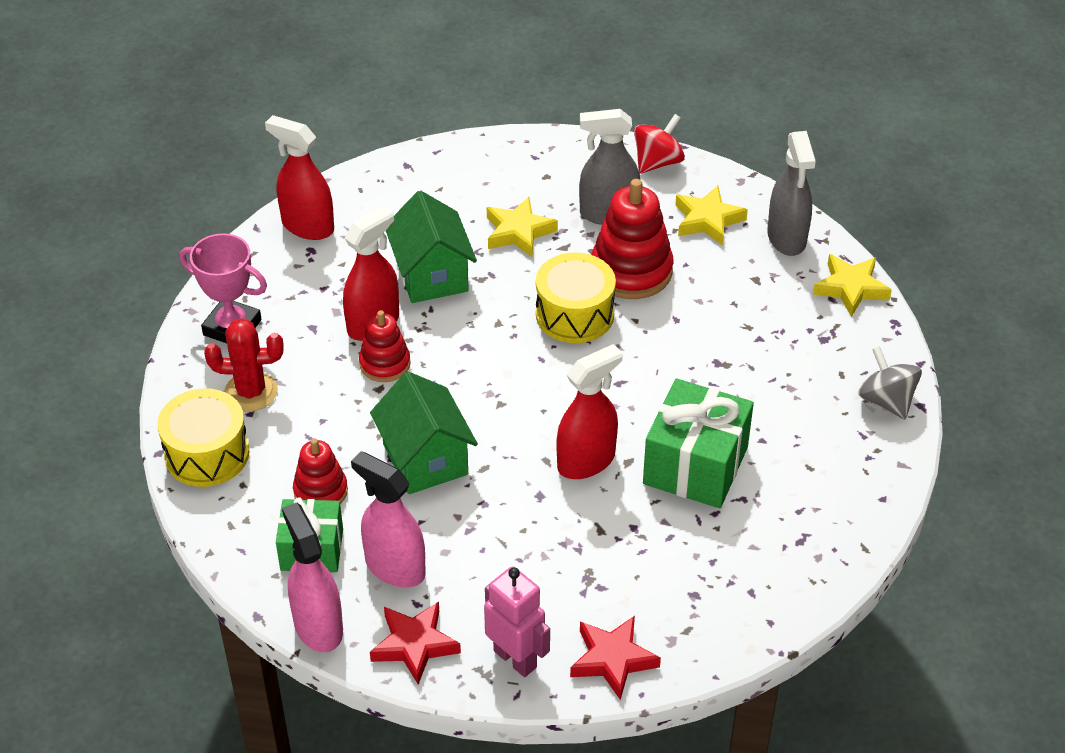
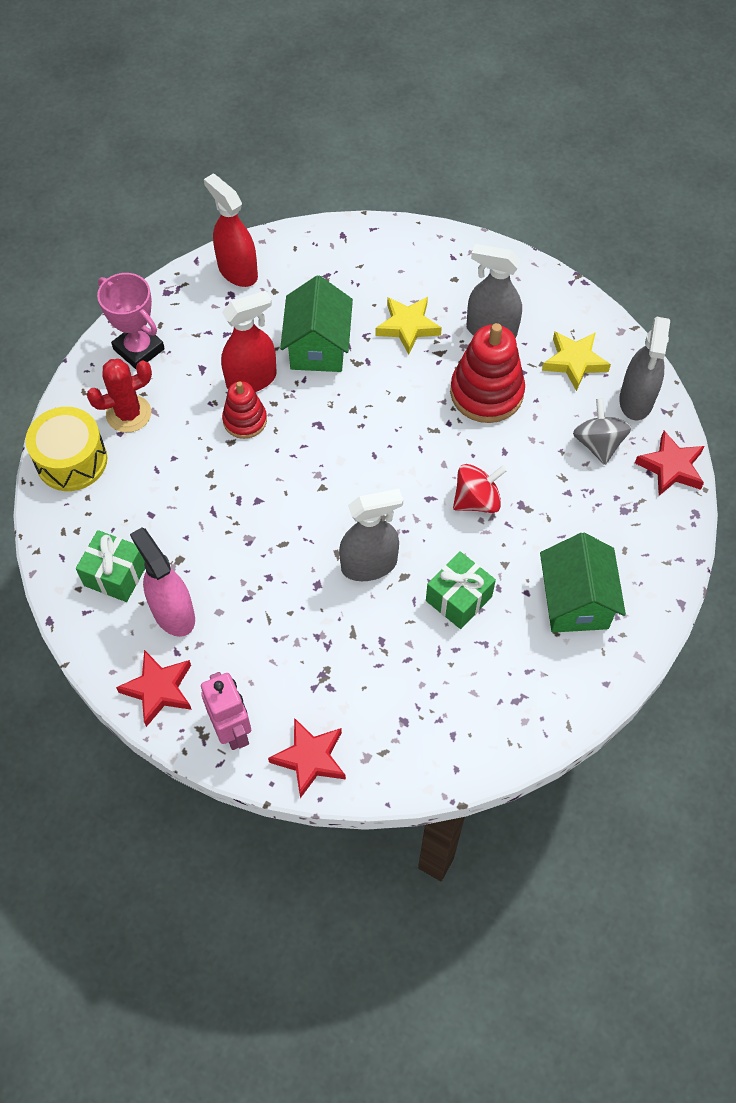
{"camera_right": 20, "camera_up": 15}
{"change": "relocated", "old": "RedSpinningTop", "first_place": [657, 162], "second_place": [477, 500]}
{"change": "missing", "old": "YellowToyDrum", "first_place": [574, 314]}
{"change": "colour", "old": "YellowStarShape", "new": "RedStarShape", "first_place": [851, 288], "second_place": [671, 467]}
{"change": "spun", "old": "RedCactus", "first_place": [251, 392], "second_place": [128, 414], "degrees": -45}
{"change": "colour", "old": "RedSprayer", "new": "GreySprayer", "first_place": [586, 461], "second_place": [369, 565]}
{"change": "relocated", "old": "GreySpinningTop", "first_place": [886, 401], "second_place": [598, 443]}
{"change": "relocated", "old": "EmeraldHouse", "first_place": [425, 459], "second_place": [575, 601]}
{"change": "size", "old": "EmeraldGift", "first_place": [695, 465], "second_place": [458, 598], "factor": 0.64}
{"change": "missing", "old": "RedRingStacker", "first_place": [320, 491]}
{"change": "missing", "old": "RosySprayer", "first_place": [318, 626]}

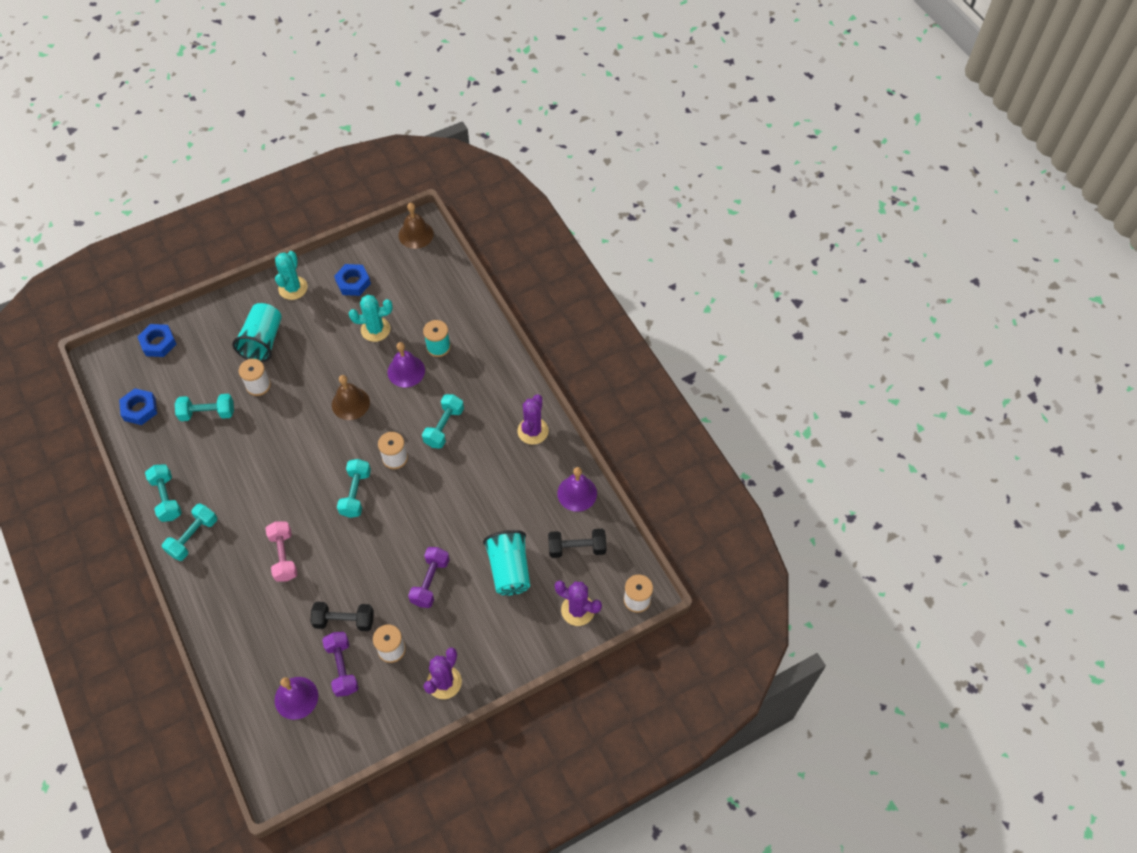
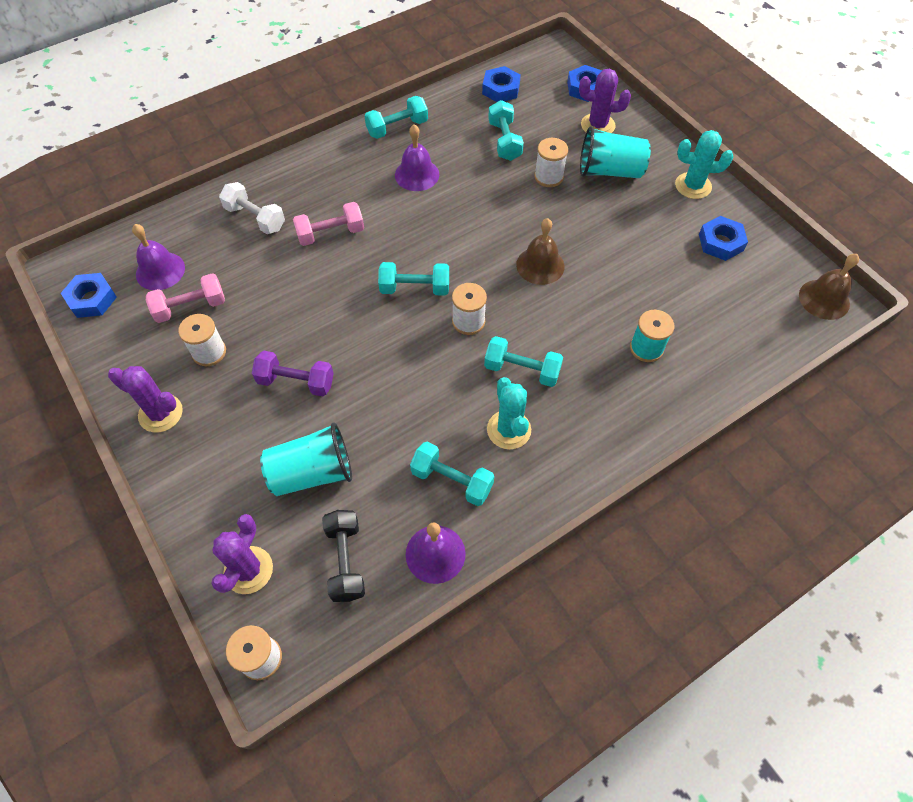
{"camera_right": 85, "camera_up": 0}
{"change": "relocated", "old": "AquaCactus", "first_place": [375, 329], "second_place": [509, 430]}
{"change": "relocated", "old": "RoyalPurpleHandBell", "first_place": [406, 371], "second_place": [417, 174]}
{"change": "relocated", "old": "RoyalPurpleCactus", "first_place": [533, 431], "second_place": [597, 125]}
{"change": "relocated", "old": "AquaHandWeight", "first_place": [193, 537], "second_place": [452, 480]}
{"change": "missing", "old": "EbonyHandWeight", "first_place": [344, 621]}
{"change": "colour", "old": "RoyalPurpleHandWeight", "new": "RosyHandWeight", "first_place": [342, 668], "second_place": [190, 307]}
{"change": "appeared", "new": "WhiteHandWeight", "second_place": [255, 218]}
{"change": "appeared", "new": "BlueHexagonNut", "second_place": [92, 299]}

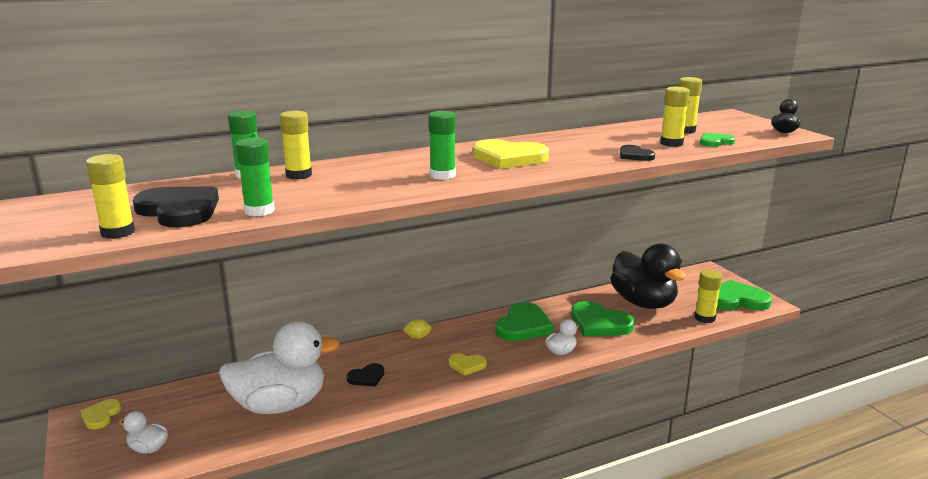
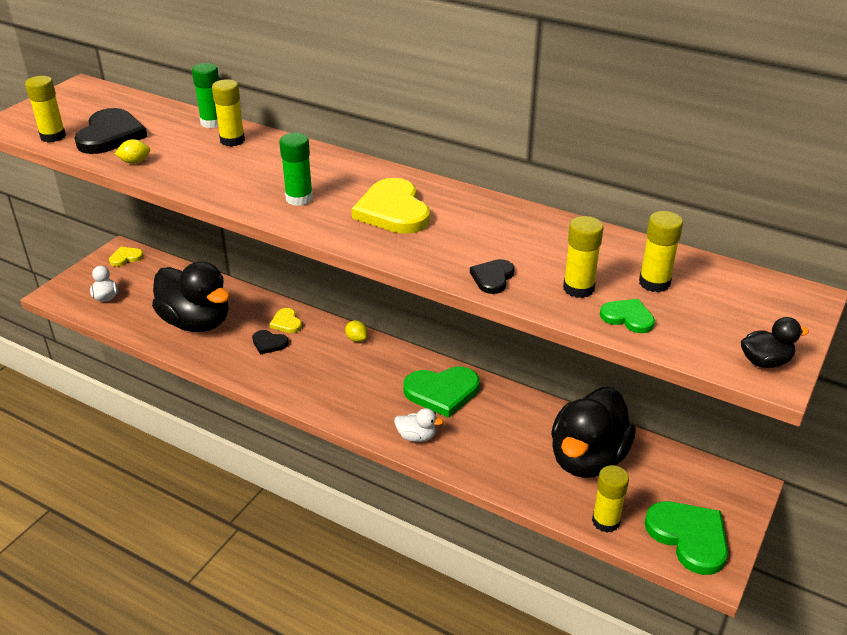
{"camera_right": 55, "camera_up": 15}
{"change": "exchanged", "old": "EmeraldGlueStick", "new": "YellowLemon", "first_place": [259, 211], "second_place": [135, 162]}
{"change": "missing", "old": "EmeraldHeart", "first_place": [599, 323]}
{"change": "colour", "old": "WhiteToyDuck", "new": "EbonyToyDuck", "first_place": [280, 405], "second_place": [196, 322]}
{"change": "relocated", "old": "YellowHeart", "first_place": [467, 365], "second_place": [286, 322]}

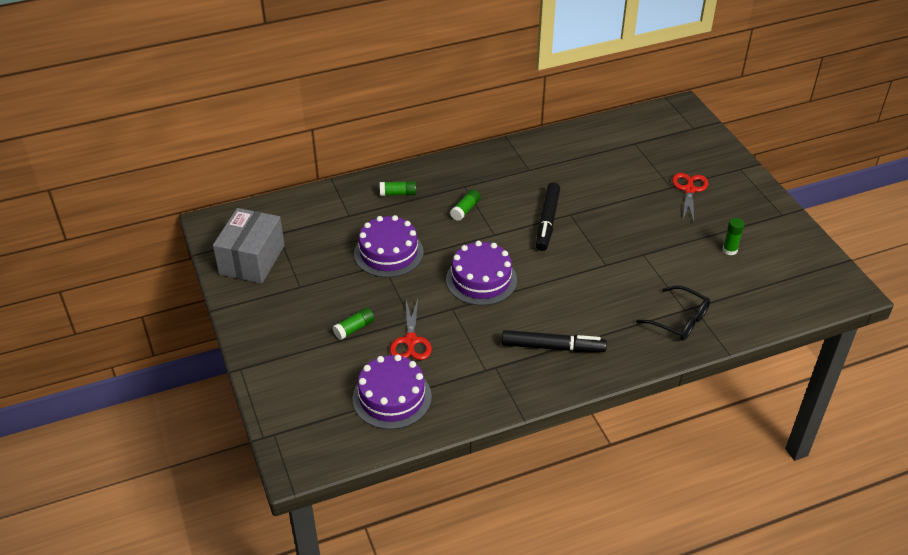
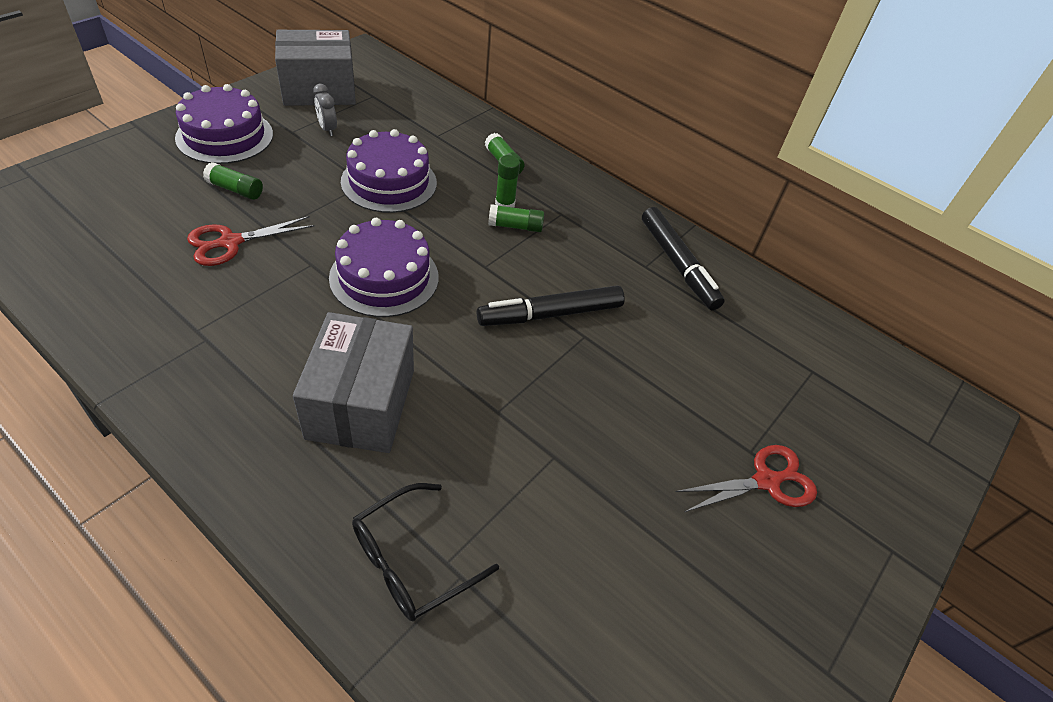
{"camera_right": 55, "camera_up": 5}
{"change": "relocated", "old": "EmeraldGlueStick", "first_place": [730, 250], "second_place": [505, 204]}
{"change": "spun", "old": "EbonyGlasses", "first_place": [678, 320], "second_place": [413, 560], "degrees": 45}
{"change": "relocated", "old": "EbonyMarker", "first_place": [552, 347], "second_place": [678, 264]}
{"change": "relocated", "old": "RoyalPurpleGateau", "first_place": [392, 397], "second_place": [225, 136]}
{"change": "appeared", "new": "GreyAlarmClock", "second_place": [327, 129]}
{"change": "appeared", "new": "GreyPackage", "second_place": [361, 403]}

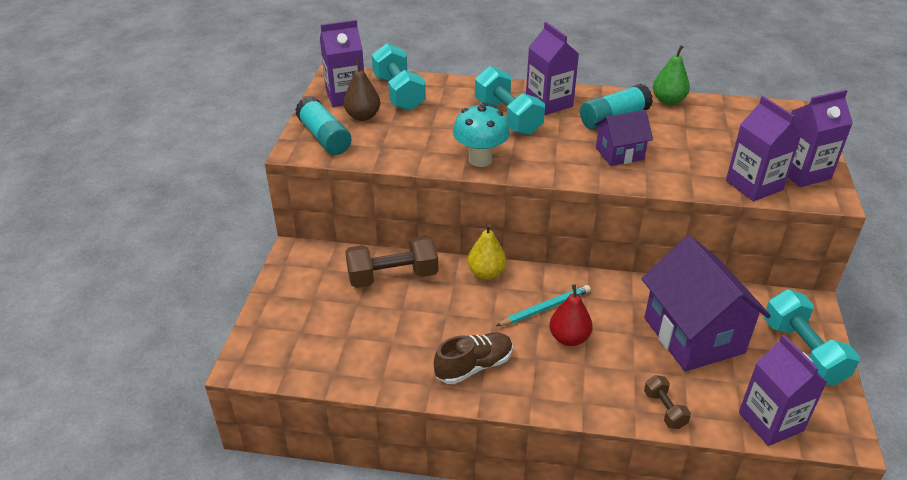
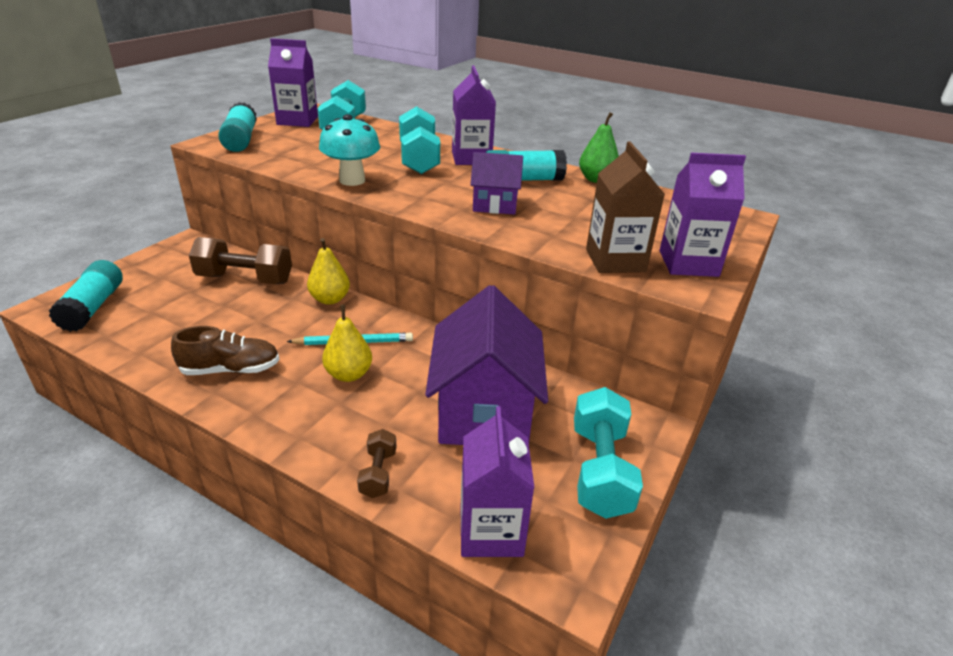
{"camera_right": 20, "camera_up": -5}
{"change": "missing", "old": "RussetToyPear", "first_place": [363, 116]}
{"change": "colour", "old": "RoyalPurpleCarton", "new": "RussetCarton", "first_place": [754, 185], "second_place": [615, 260]}
{"change": "colour", "old": "RedToyPear", "new": "YellowToyPear", "first_place": [569, 338], "second_place": [349, 374]}
{"change": "appeared", "new": "AquaGlueStick", "second_place": [93, 307]}

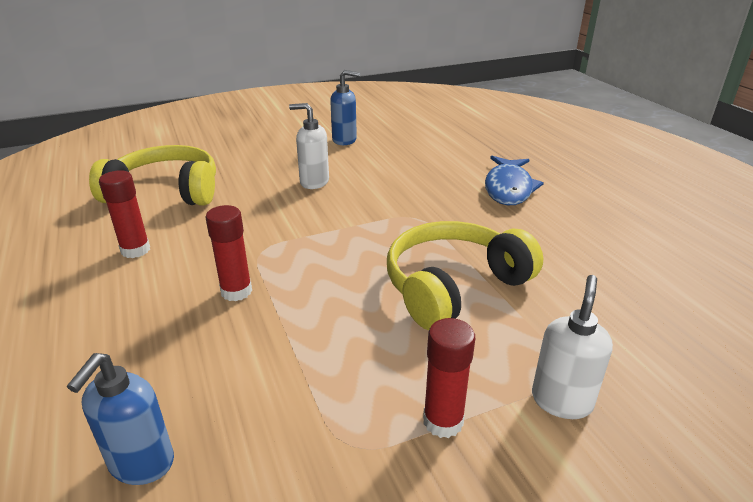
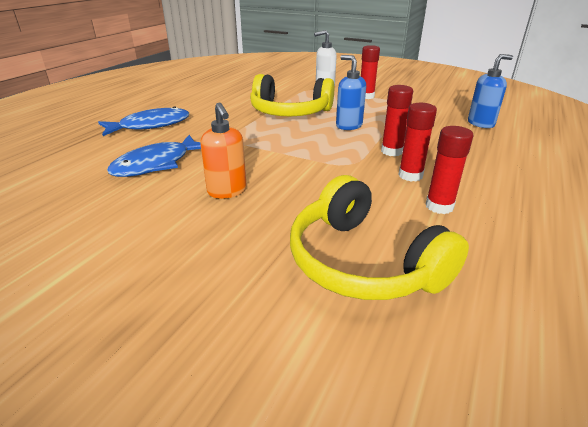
{"camera_right": -130, "camera_up": 0}
{"change": "relocated", "old": "BlueSoapDispenser", "first_place": [345, 140], "second_place": [348, 126]}
{"change": "colour", "old": "WhiteSoapDispenser", "new": "BrightOrangeSoapDispenser", "first_place": [314, 182], "second_place": [227, 191]}
{"change": "appeared", "new": "RedGlueStick", "second_place": [410, 175]}
{"change": "appeared", "new": "BlueFishFigure", "second_place": [157, 164]}

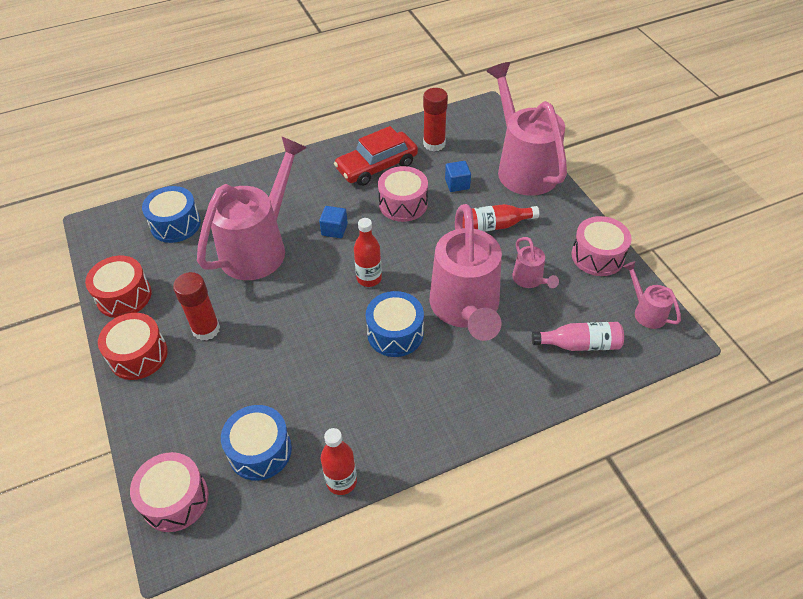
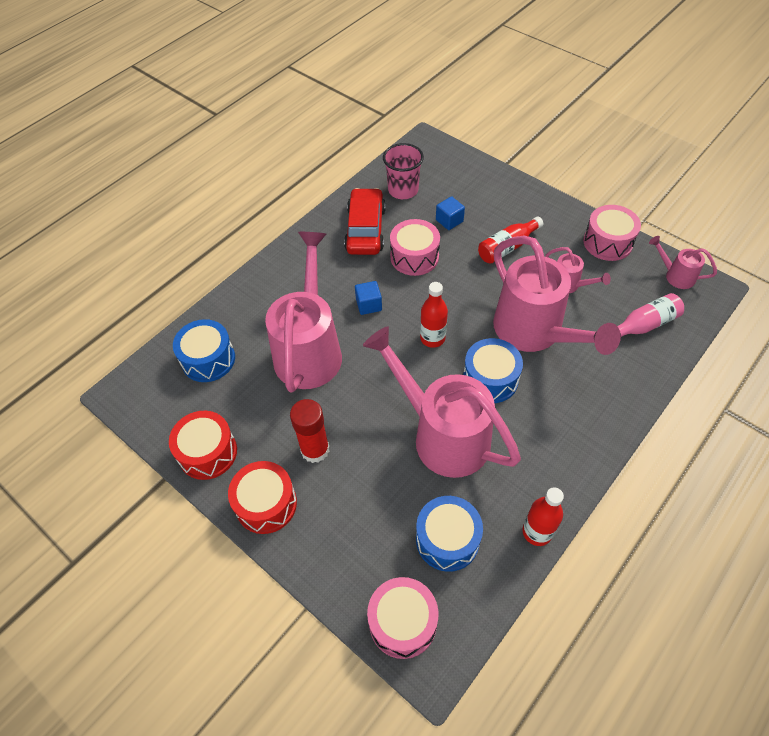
{"camera_right": -25, "camera_up": 5}
{"change": "relocated", "old": "RosyWateringCan", "first_place": [523, 167], "second_place": [442, 434]}
{"change": "exchanged", "old": "RedGlueStick", "new": "RosyCup", "first_place": [434, 144], "second_place": [403, 190]}
{"change": "spun", "old": "RedToyCar", "first_place": [377, 166], "second_place": [365, 229], "degrees": 150}

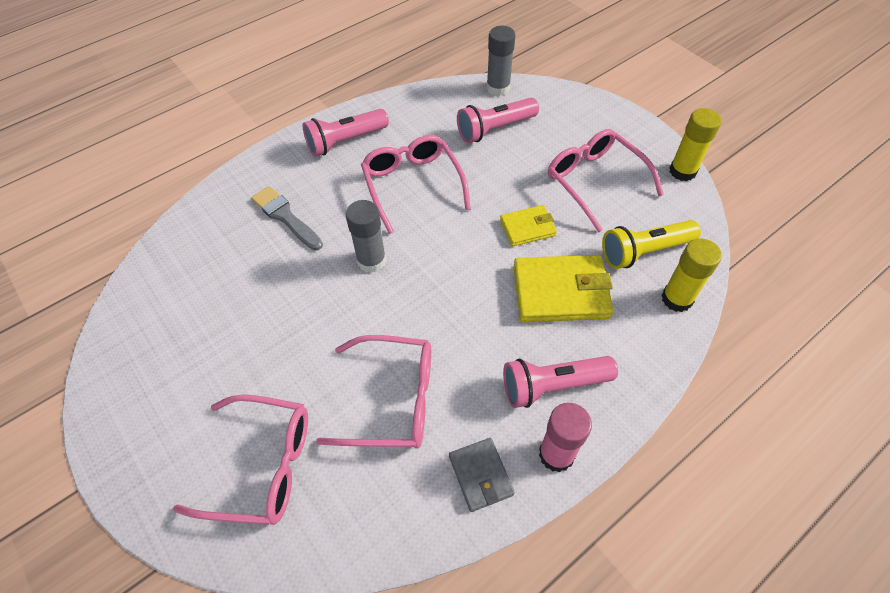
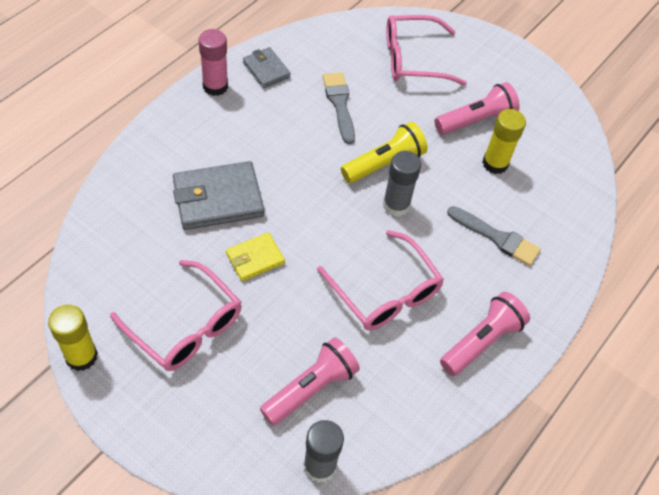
{"camera_right": 160, "camera_up": 0}
{"change": "relocated", "old": "YellowTorch", "first_place": [644, 252], "second_place": [384, 163]}
{"change": "relocated", "old": "YellowGlueStick", "first_place": [677, 299], "second_place": [495, 163]}
{"change": "colour", "old": "YellowWallet", "new": "GreyWallet", "first_place": [560, 292], "second_place": [218, 199]}
{"change": "exchanged", "old": "RosyGlasses", "new": "GreyPaintBrush", "first_place": [393, 399], "second_place": [339, 104]}
{"change": "relocated", "old": "RosyTorch", "first_place": [553, 386], "second_place": [475, 120]}

